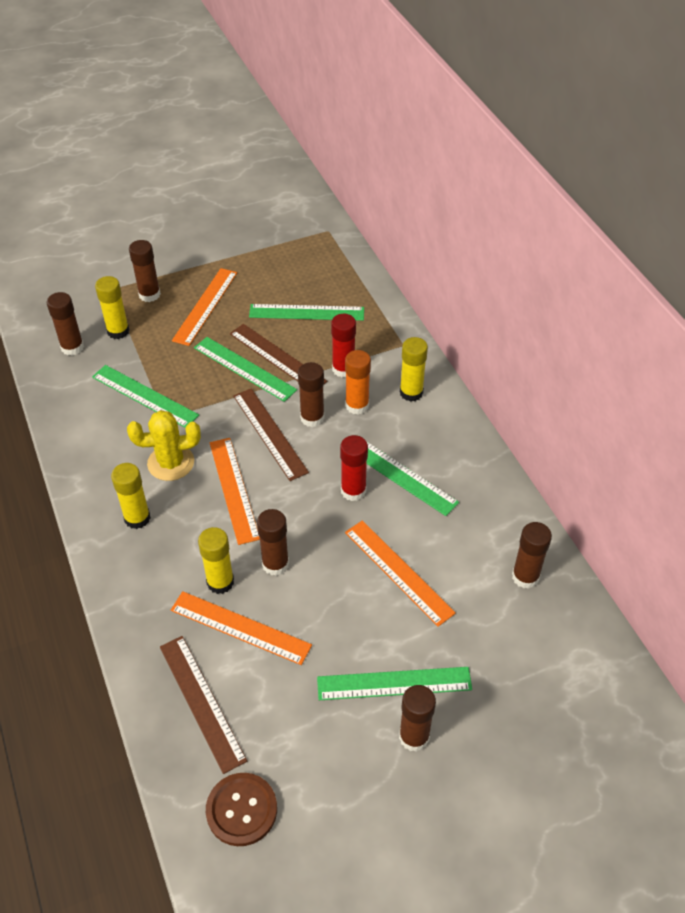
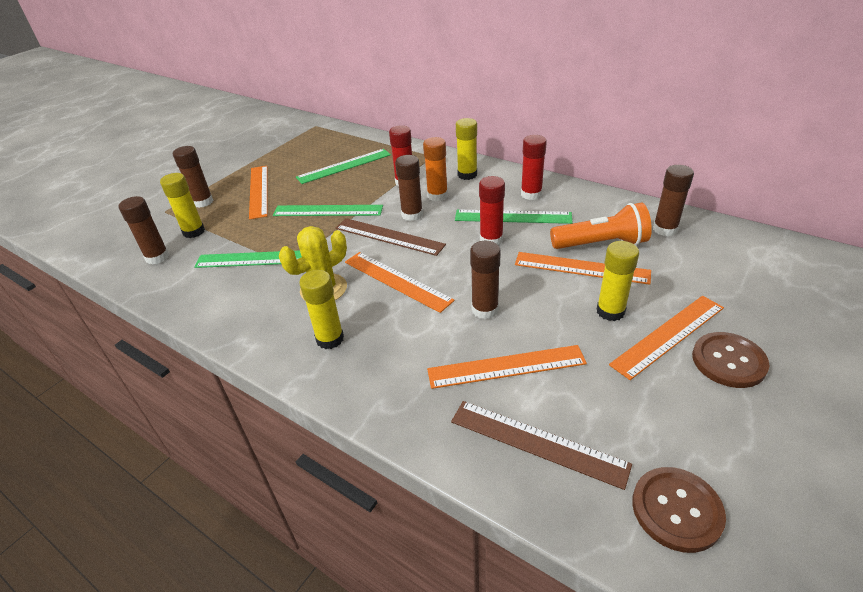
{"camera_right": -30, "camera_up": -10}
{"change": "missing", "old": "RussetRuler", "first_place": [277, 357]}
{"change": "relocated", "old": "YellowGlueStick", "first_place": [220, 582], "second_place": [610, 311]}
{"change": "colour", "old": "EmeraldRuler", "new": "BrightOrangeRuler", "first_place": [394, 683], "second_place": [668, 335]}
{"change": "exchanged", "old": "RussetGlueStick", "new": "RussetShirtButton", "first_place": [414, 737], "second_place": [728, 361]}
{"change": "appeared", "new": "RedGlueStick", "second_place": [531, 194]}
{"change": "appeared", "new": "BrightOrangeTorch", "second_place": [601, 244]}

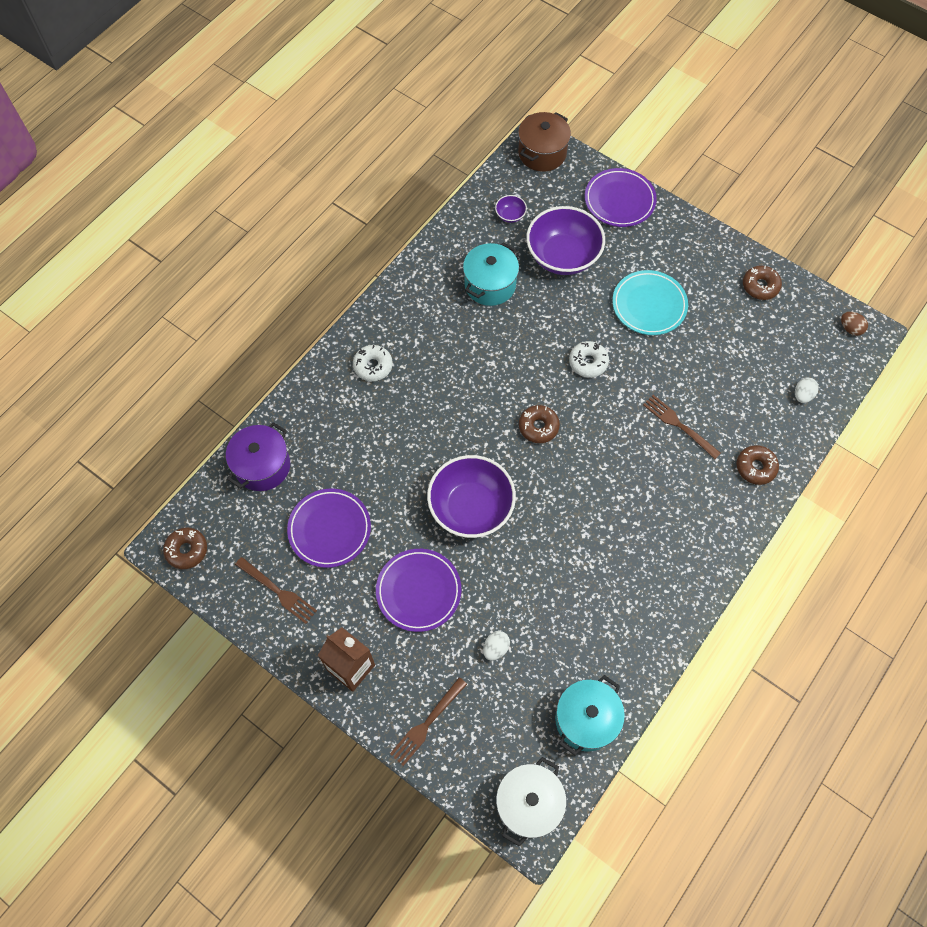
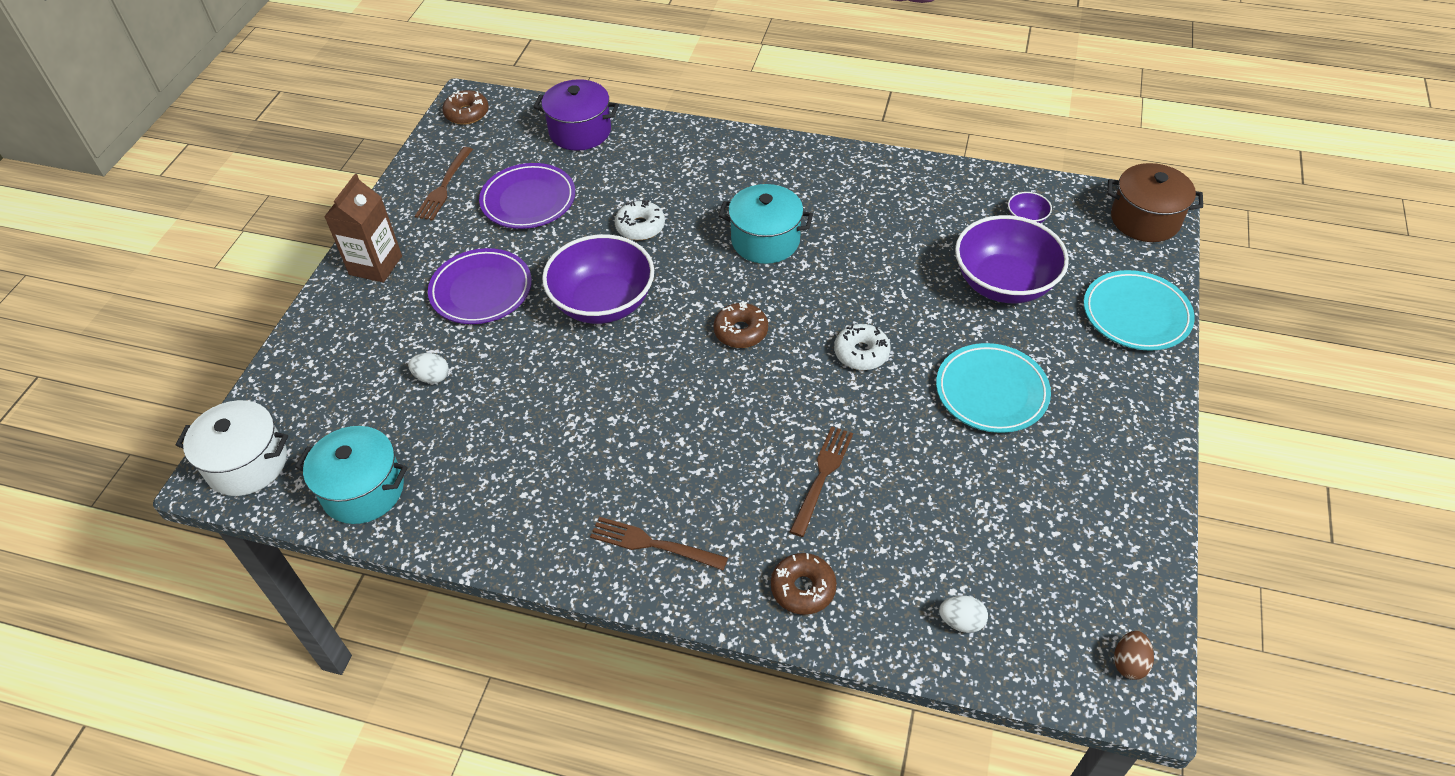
{"camera_right": 70, "camera_up": -15}
{"change": "colour", "old": "RoyalPurpleDinnerPlate", "new": "AquaDinnerPlate", "first_place": [619, 200], "second_place": [1136, 314]}
{"change": "relocated", "old": "AquaPot", "first_place": [490, 285], "second_place": [765, 240]}
{"change": "missing", "old": "RussetGlazedDonut", "first_place": [760, 286]}
{"change": "relocated", "old": "WhiteGlazedDonut", "first_place": [373, 366], "second_place": [640, 227]}
{"change": "relocated", "old": "RussetTableFork", "first_place": [427, 723], "second_place": [653, 544]}

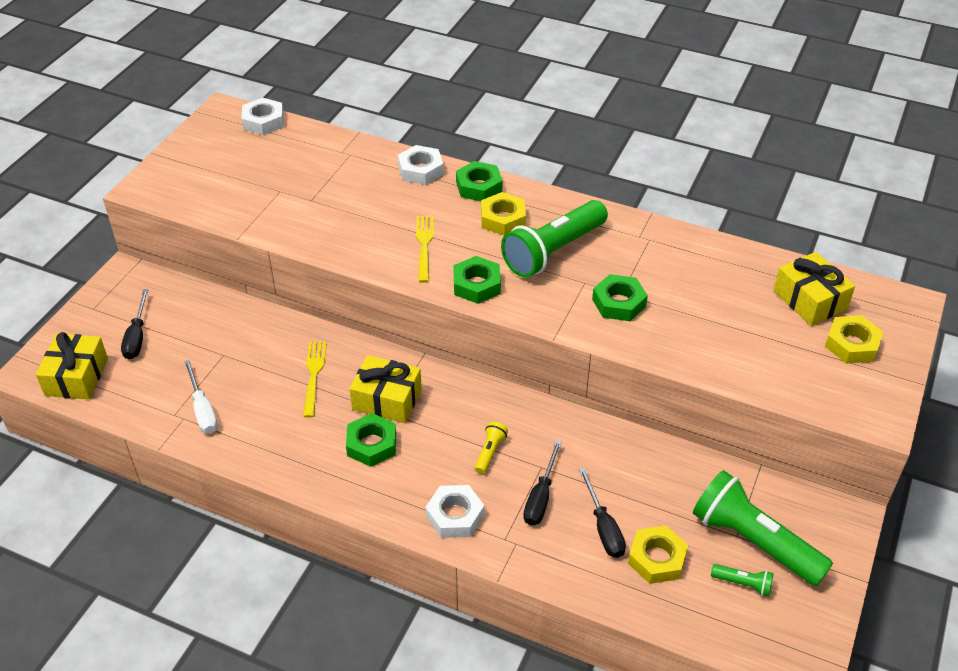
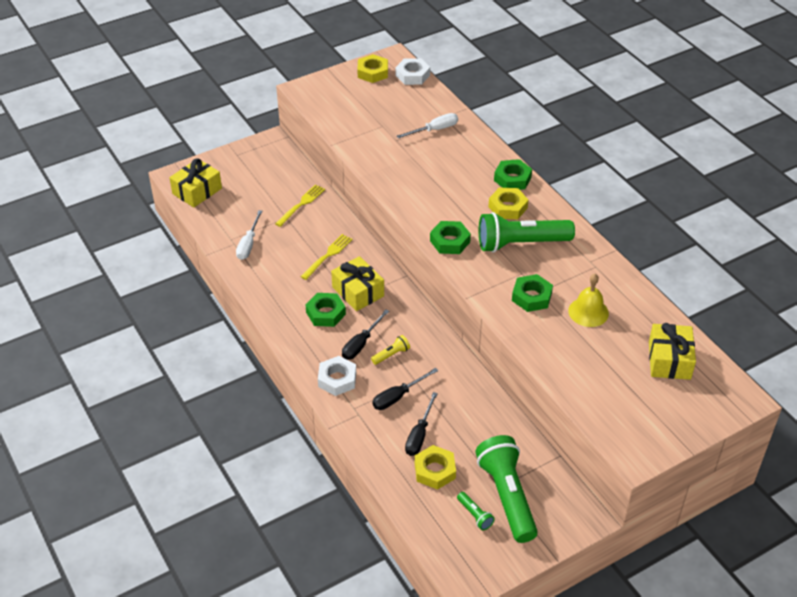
{"camera_right": 35, "camera_up": 0}
{"change": "missing", "old": "WhiteHexagonNut", "first_place": [421, 170]}
{"change": "relocated", "old": "YellowTableFork", "first_place": [424, 245], "second_place": [301, 204]}
{"change": "relocated", "old": "EbonyFlatScrewdriver", "first_place": [137, 337], "second_place": [361, 344]}
{"change": "relocated", "old": "YellowHexagonNut", "first_place": [852, 344], "second_place": [372, 72]}
{"change": "appeared", "new": "WhiteFlatScrewdriver", "second_place": [434, 130]}
{"change": "appeared", "new": "YellowHandBell", "second_place": [588, 312]}

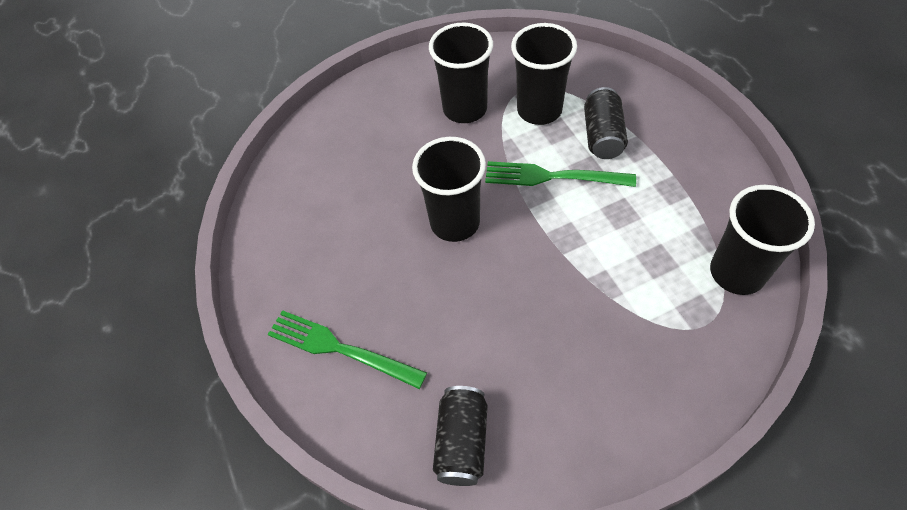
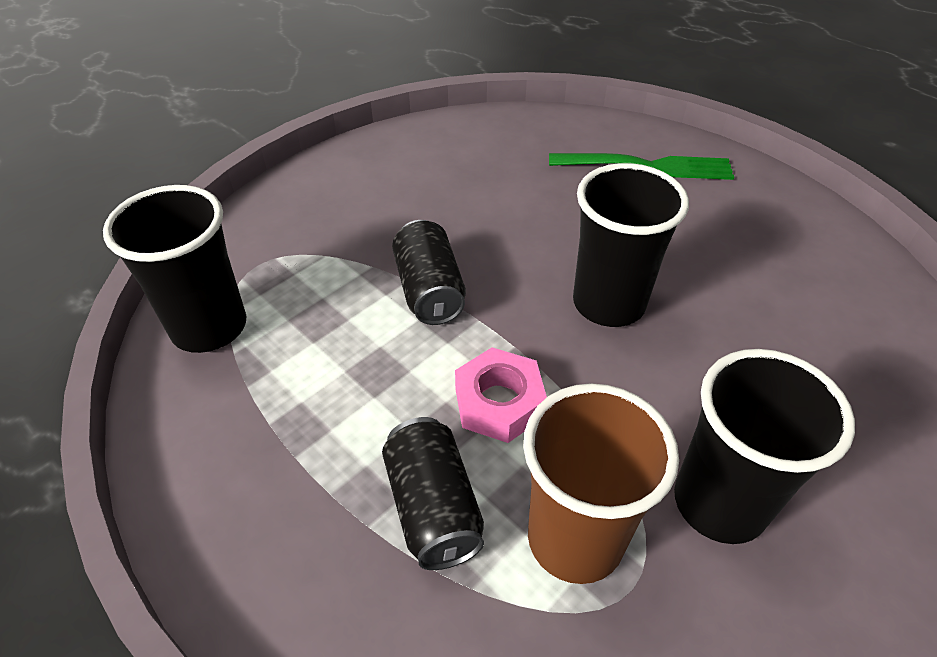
{"camera_right": 155, "camera_up": -10}
{"change": "colour", "old": "EbonyCup", "new": "RussetCup", "first_place": [539, 110], "second_place": [575, 539]}
{"change": "exchanged", "old": "EmeraldTableFork", "new": "RosyHexagonNut", "first_place": [552, 177], "second_place": [499, 402]}
{"change": "relocated", "old": "EbonyTin", "first_place": [462, 442], "second_place": [429, 290]}

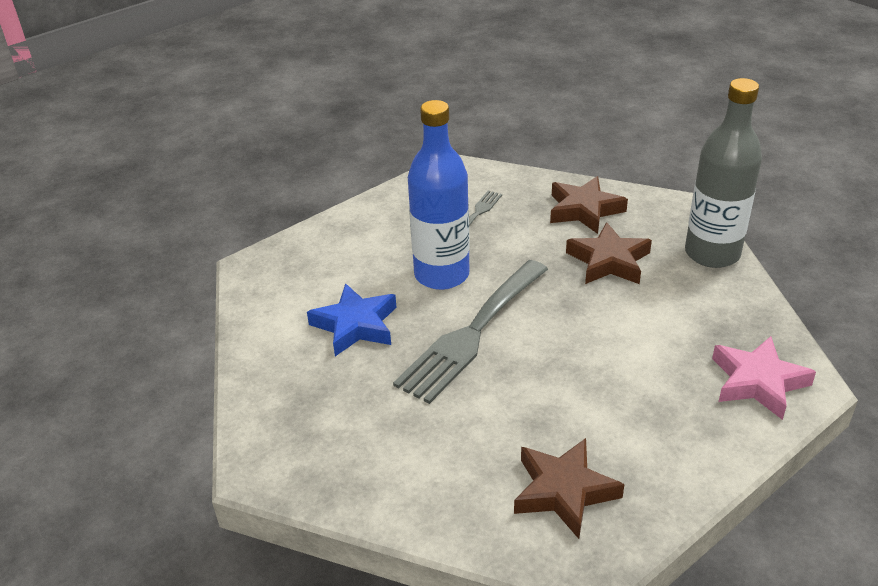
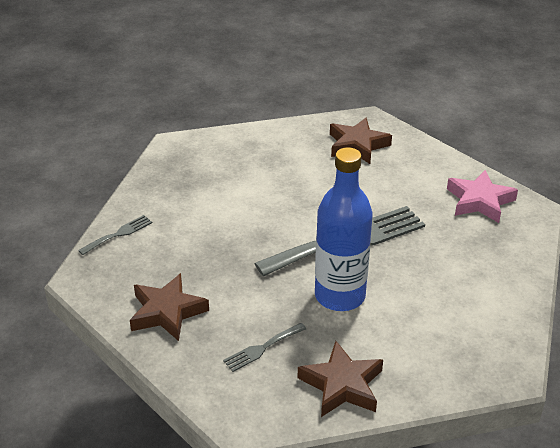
{"camera_right": -155, "camera_up": 0}
{"change": "exchanged", "old": "GreyDrinkBottle", "new": "GreyTableFork", "first_place": [712, 253], "second_place": [119, 234]}
{"change": "relocated", "old": "RussetStarShape", "first_place": [608, 261], "second_place": [342, 385]}
{"change": "missing", "old": "BlueStarShape", "first_place": [355, 325]}
{"change": "relocated", "old": "RosyStarShape", "first_place": [758, 382], "second_place": [479, 201]}

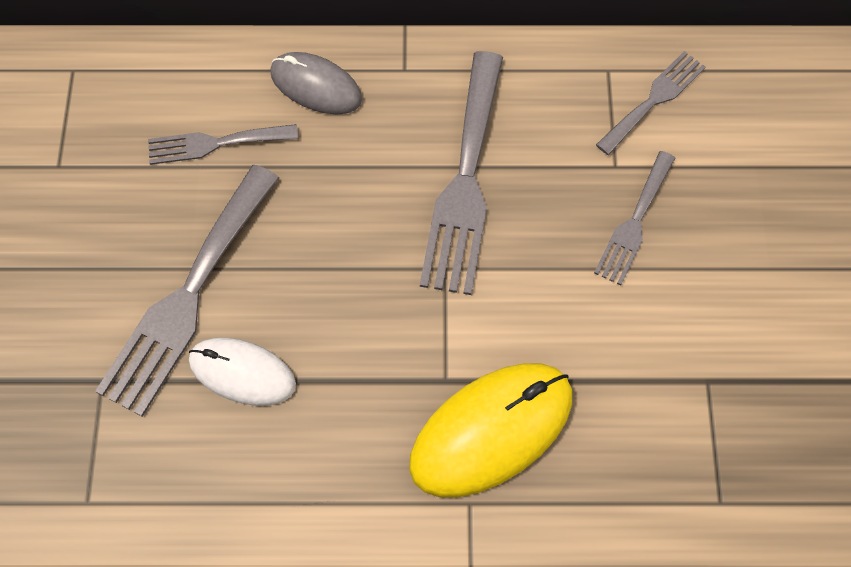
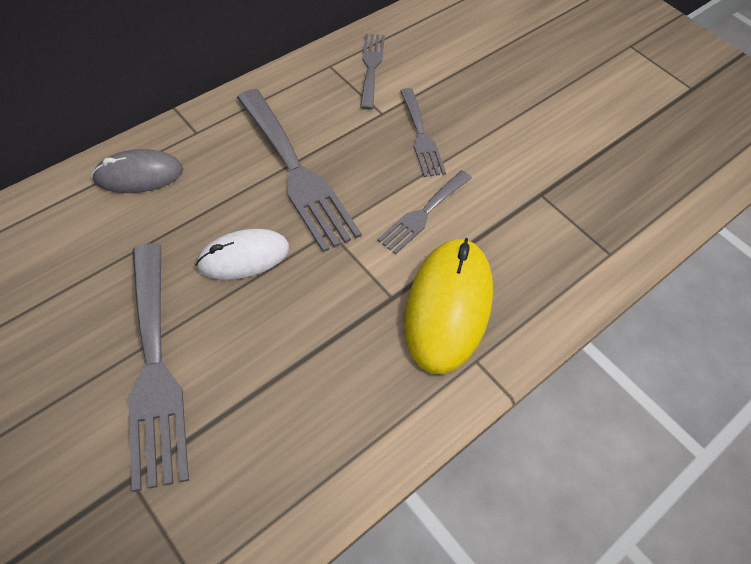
{"camera_right": -45, "camera_up": -10}
{"change": "relocated", "old": "GreyTableFork", "first_place": [215, 143], "second_place": [423, 214]}
{"change": "relocated", "old": "WhitePcMouse", "first_place": [242, 372], "second_place": [243, 257]}

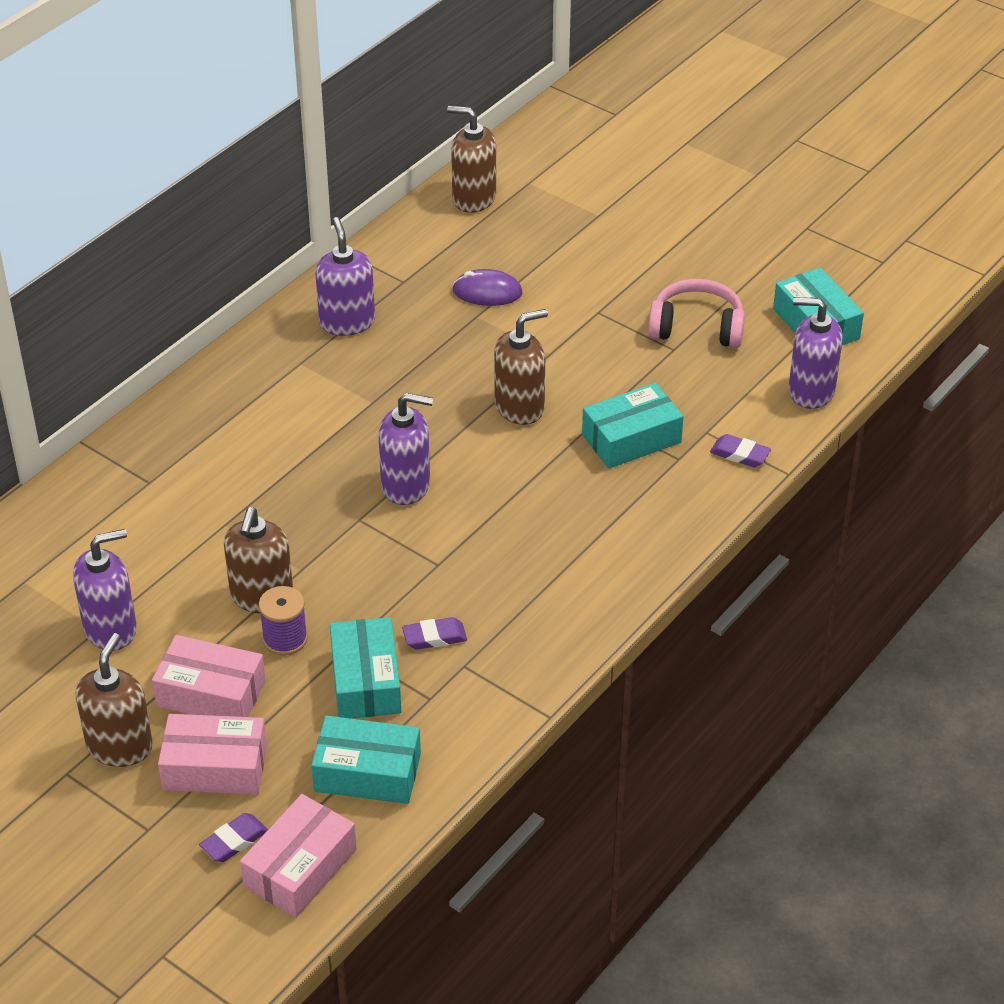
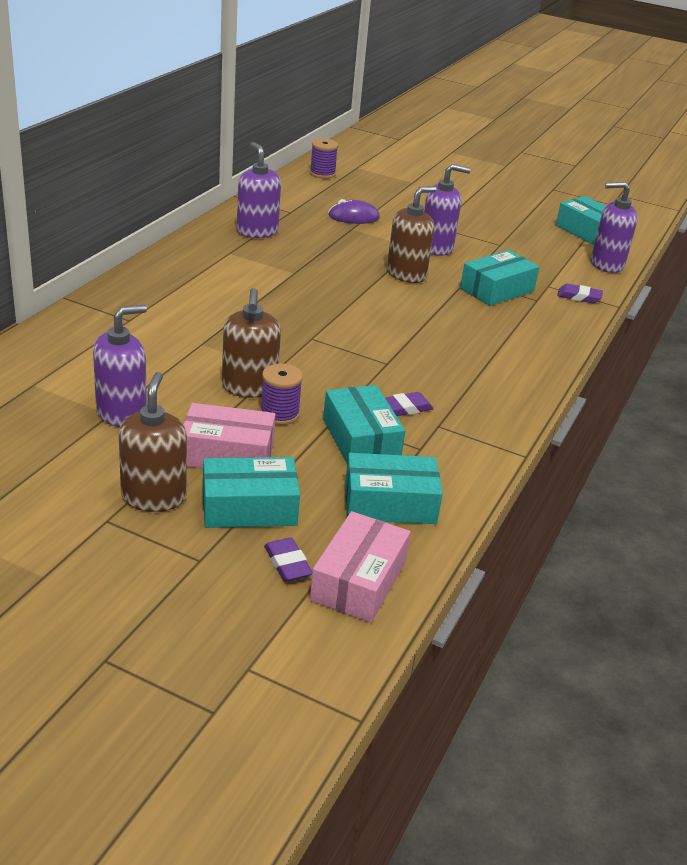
{"camera_right": -15, "camera_up": -10}
{"change": "exchanged", "old": "RussetSoapDispenser", "new": "RoyalPurpleReelOfThread", "first_place": [473, 198], "second_place": [322, 173]}
{"change": "missing", "old": "RosyHeadset", "first_place": [697, 327]}
{"change": "relocated", "old": "RoyalPurpleSoapDispenser", "first_place": [406, 486], "second_place": [436, 247]}
{"change": "colour", "old": "RosyPackage", "new": "AquaPackage", "first_place": [215, 767], "second_place": [249, 507]}
{"change": "spun", "old": "RoyalPurplePencilEraser", "first_place": [234, 841], "second_place": [287, 564], "degrees": -60}

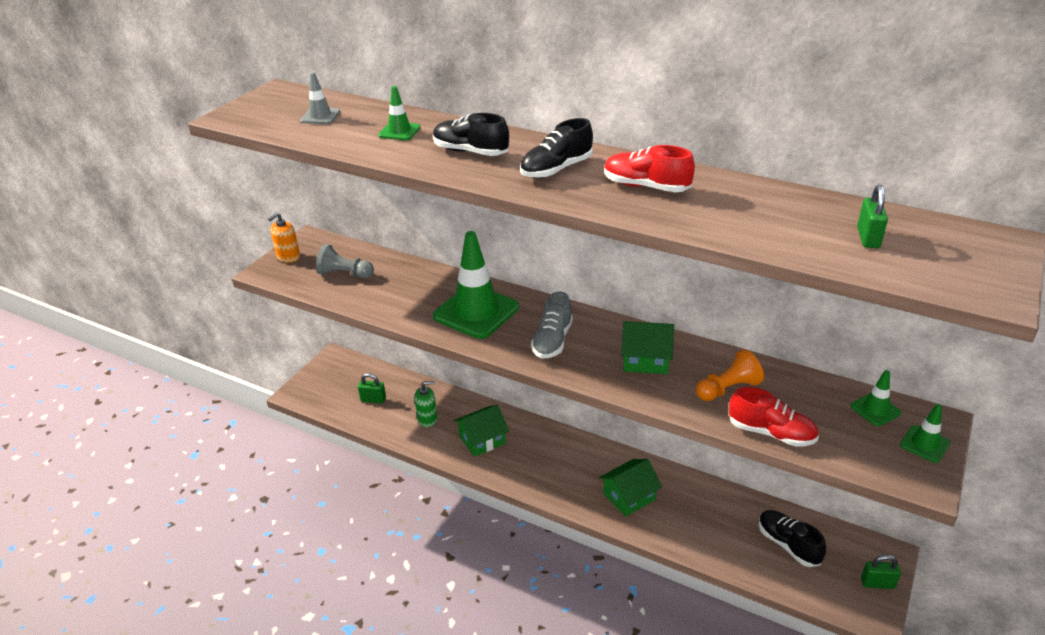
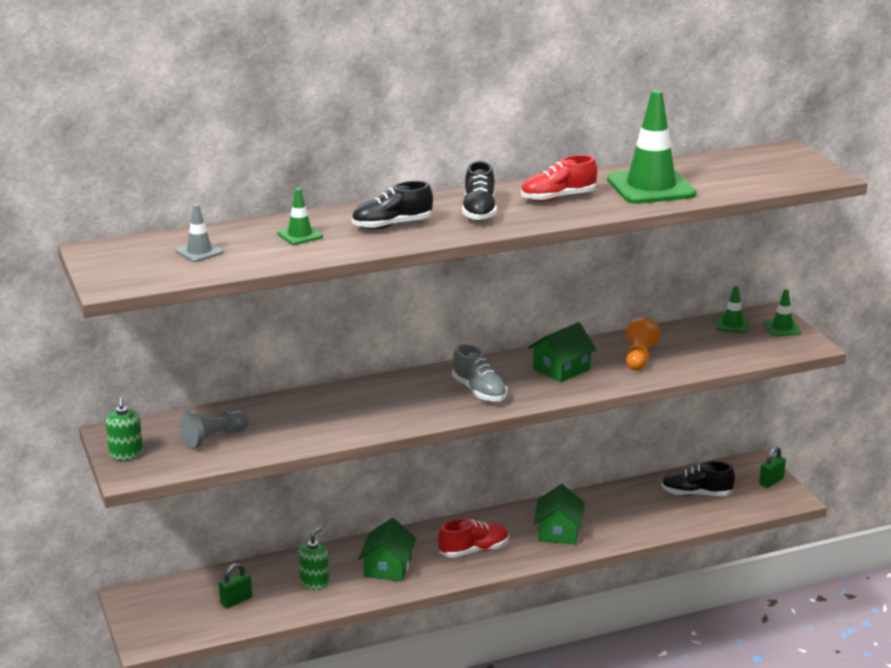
{"camera_right": -50, "camera_up": -10}
{"change": "missing", "old": "EmeraldSmallLock", "first_place": [868, 238]}
{"change": "colour", "old": "BrightOrangeSoapDispenser", "new": "EmeraldSoapDispenser", "first_place": [288, 257], "second_place": [126, 454]}
{"change": "relocated", "old": "EmeraldRoadCone", "first_place": [476, 312], "second_place": [651, 187]}
{"change": "relocated", "old": "RedSneaker", "first_place": [771, 433], "second_place": [474, 550]}

